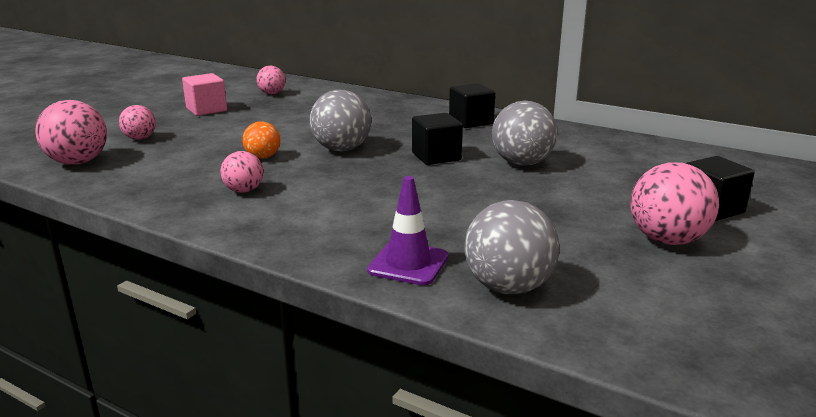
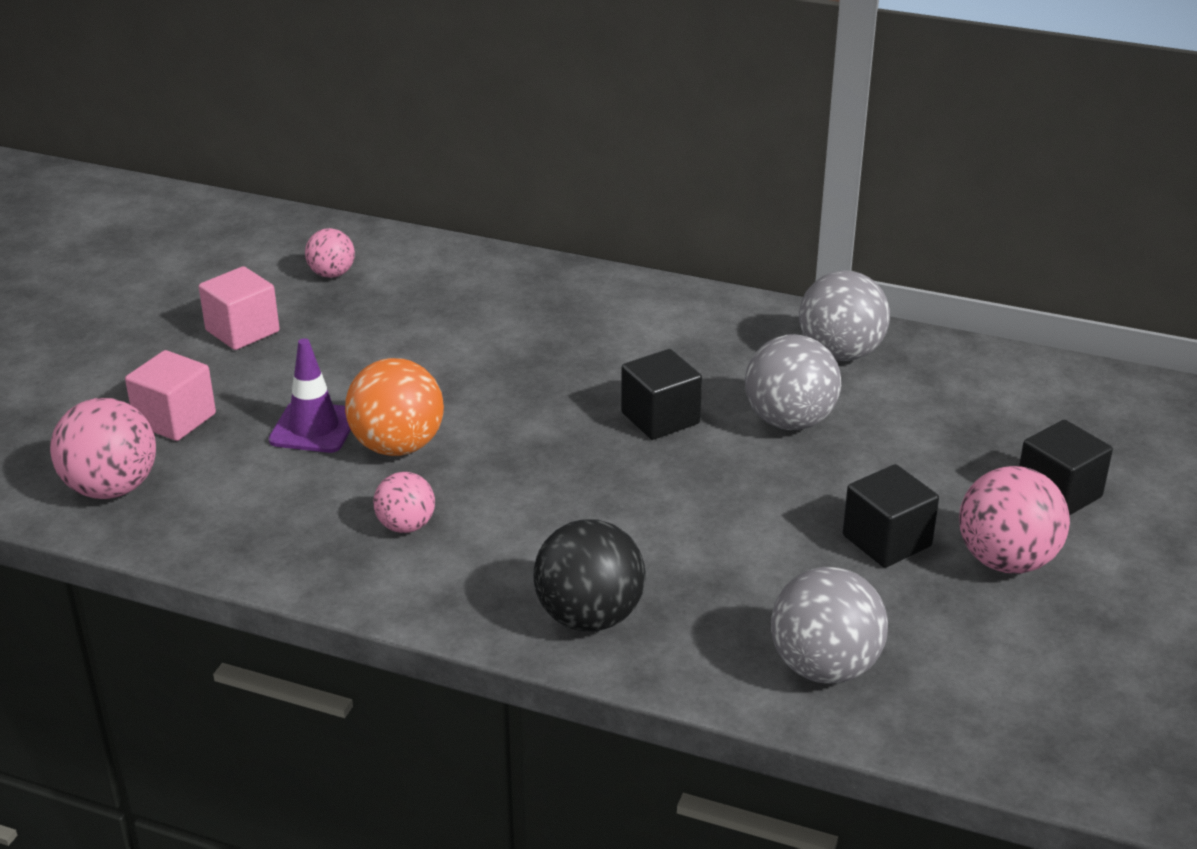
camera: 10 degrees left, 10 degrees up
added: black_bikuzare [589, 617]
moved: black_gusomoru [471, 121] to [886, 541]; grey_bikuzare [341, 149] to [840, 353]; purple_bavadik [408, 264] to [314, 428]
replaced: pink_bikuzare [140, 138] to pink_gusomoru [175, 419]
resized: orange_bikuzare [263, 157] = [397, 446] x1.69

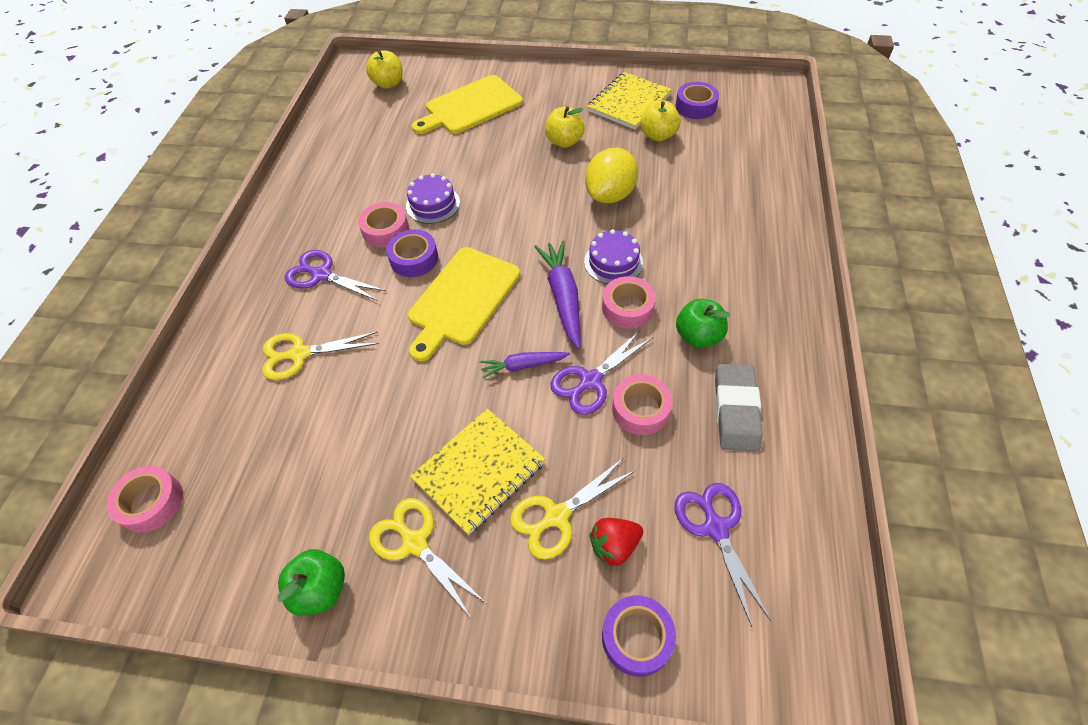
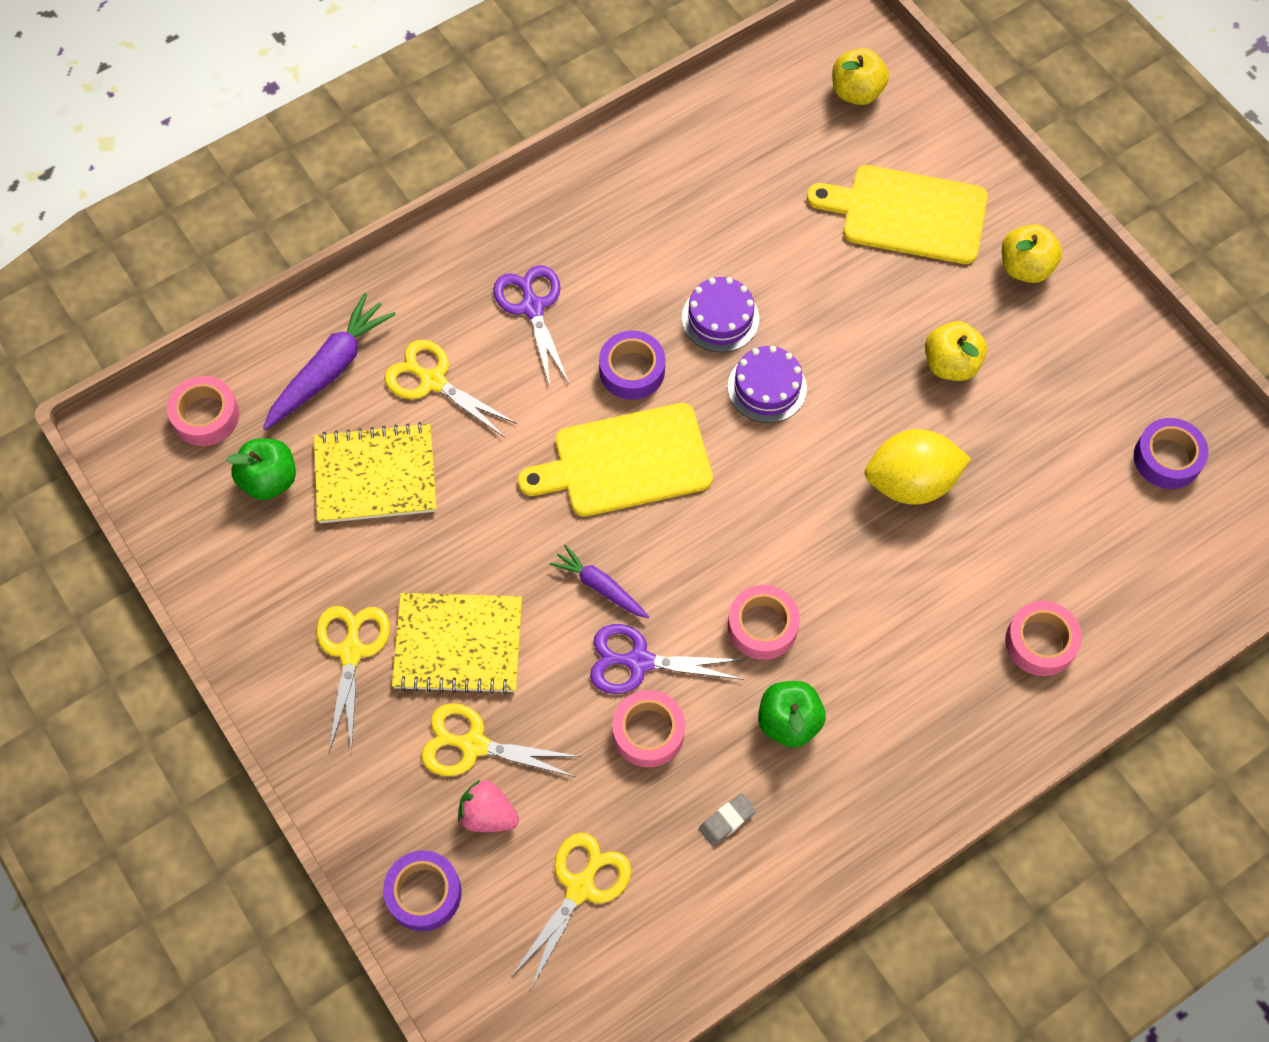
camera: 45 degrees right, 10 degrees up
moved: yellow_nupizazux [629, 103] to [375, 475]; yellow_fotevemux [658, 135] to [1025, 267]; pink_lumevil [385, 230] to [1040, 642]; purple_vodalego [613, 262] to [767, 387]; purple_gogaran [563, 297] to [330, 369]; green_fotevemux [320, 589] to [269, 480]
recoloured: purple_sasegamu [715, 528] to yellow_sasegamu [580, 888]; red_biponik [614, 546] to pink_biponik [488, 815]
resized: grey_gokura [736, 410] = [727, 820] x0.49

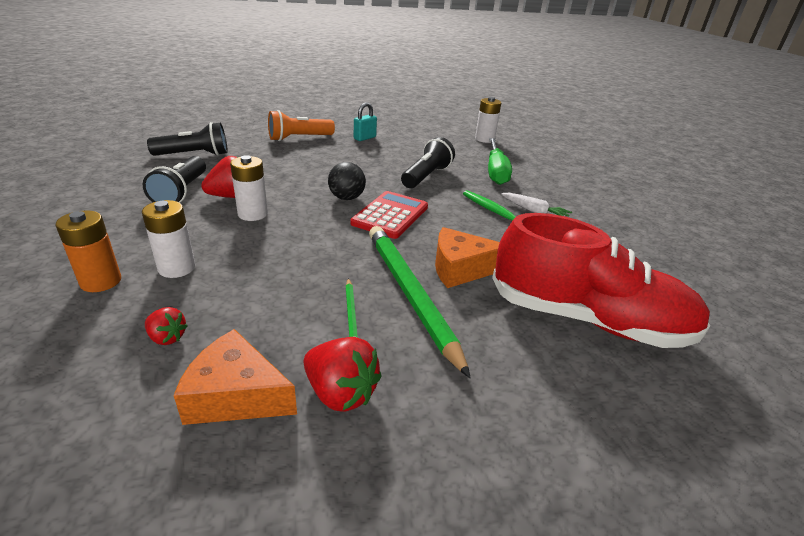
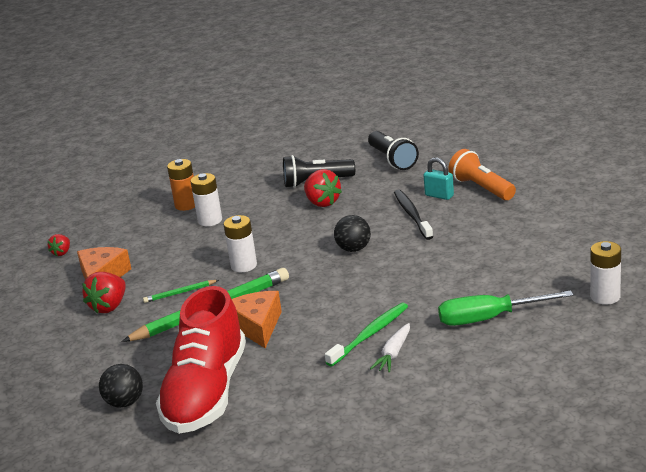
camera: 85 degrees right, 5 degrees down
removed: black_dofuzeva [426, 176]; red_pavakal [390, 215]
added: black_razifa [412, 214]; black_bikuzare [124, 402]
moved: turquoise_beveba [365, 138] to [439, 195]; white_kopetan [253, 214] to [244, 265]; red_biponik [167, 337] to [62, 253]

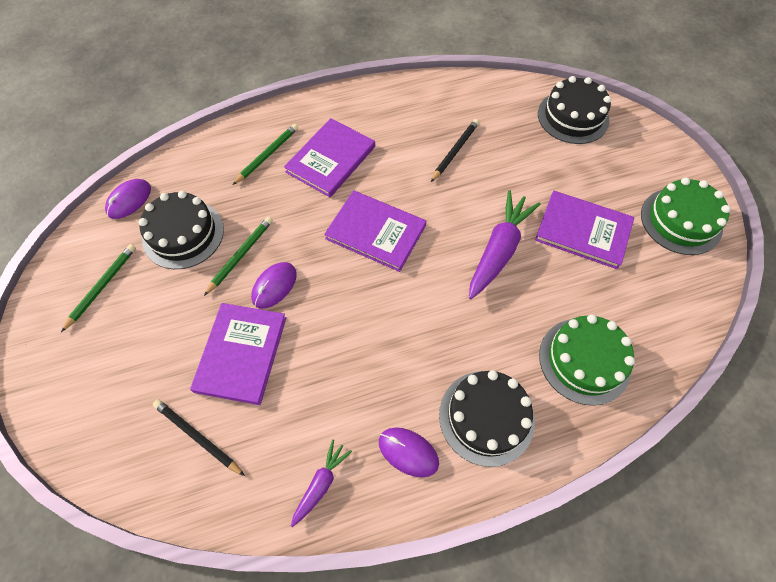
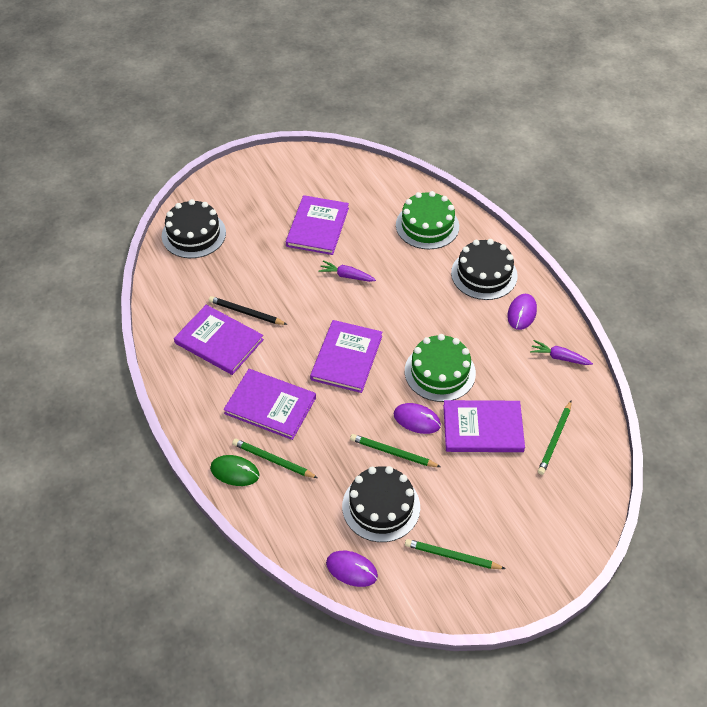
camera: 100 degrees left, 10 degrees down
added: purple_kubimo [219, 341]; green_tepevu [235, 472]
moved: green_vodalego [681, 221] to [440, 372]
recoloured: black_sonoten [198, 437] to green_sonoten [555, 439]
resized: purple_gogaran [499, 250] = [346, 276] x0.54

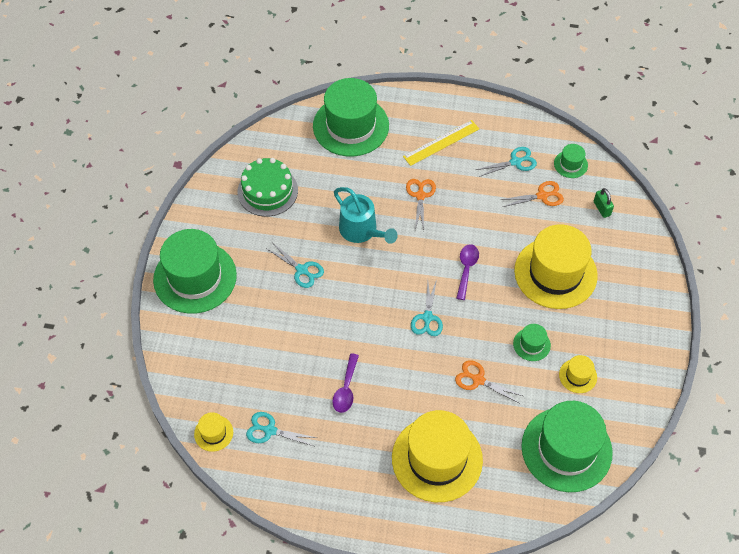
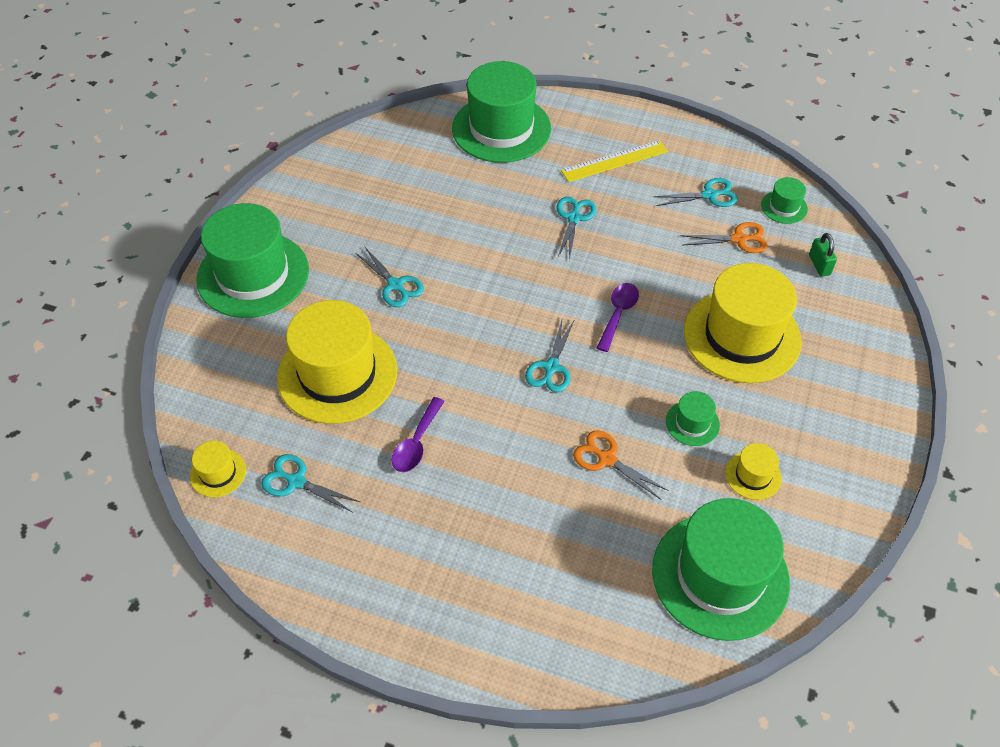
camera: 10 degrees right, 5 degrees down
removed: green_vodalego [267, 191]; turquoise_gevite [362, 231]
moved: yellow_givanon [437, 459] to [337, 374]
recoloured: orange_sasegamu [420, 196] to turquoise_sasegamu [574, 218]

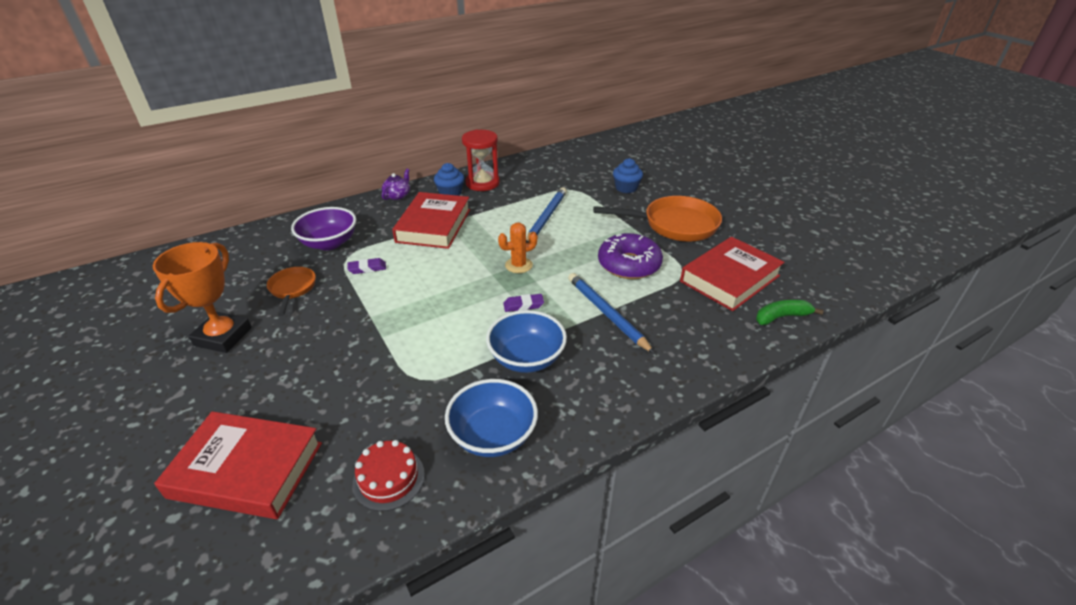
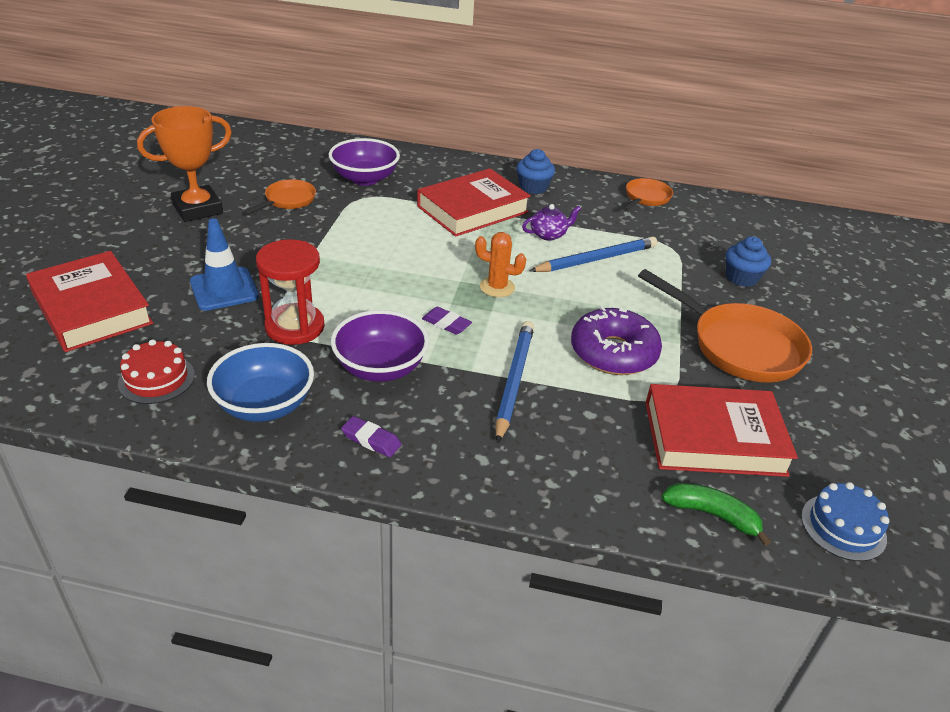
camera: 40 degrees right, 0 degrees up
added: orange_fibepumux [646, 198]; blue_bavadik [224, 289]; blue_vodalego [843, 527]
moved: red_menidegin [482, 183] to [295, 327]; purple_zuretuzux [397, 195] to [549, 234]; purple_gokura [367, 268] to [371, 440]
recoloured: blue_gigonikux [526, 358] to purple_gigonikux [380, 368]

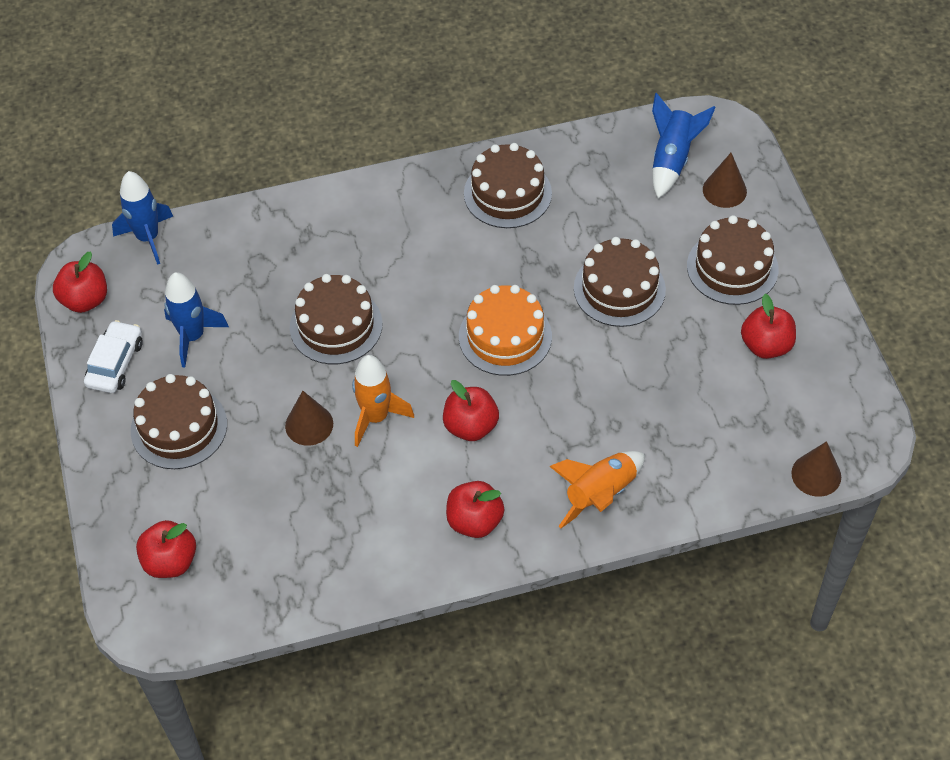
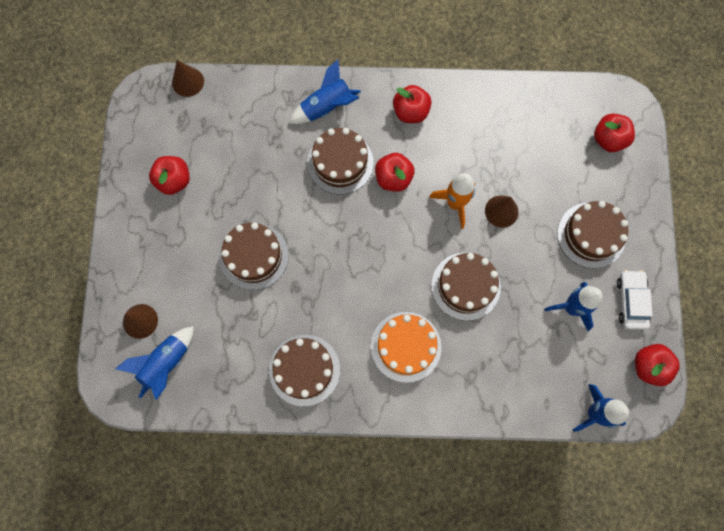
camera: 165 degrees left, 20 degrees up
moved: brown_vodalego [732, 267] to [340, 163]; orange_vodalego [505, 336] to [406, 347]
recoloured: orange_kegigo [600, 494] to blue_kegigo [326, 107]
turned: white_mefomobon [115, 363] = [631, 301] 150 degrees clockwise

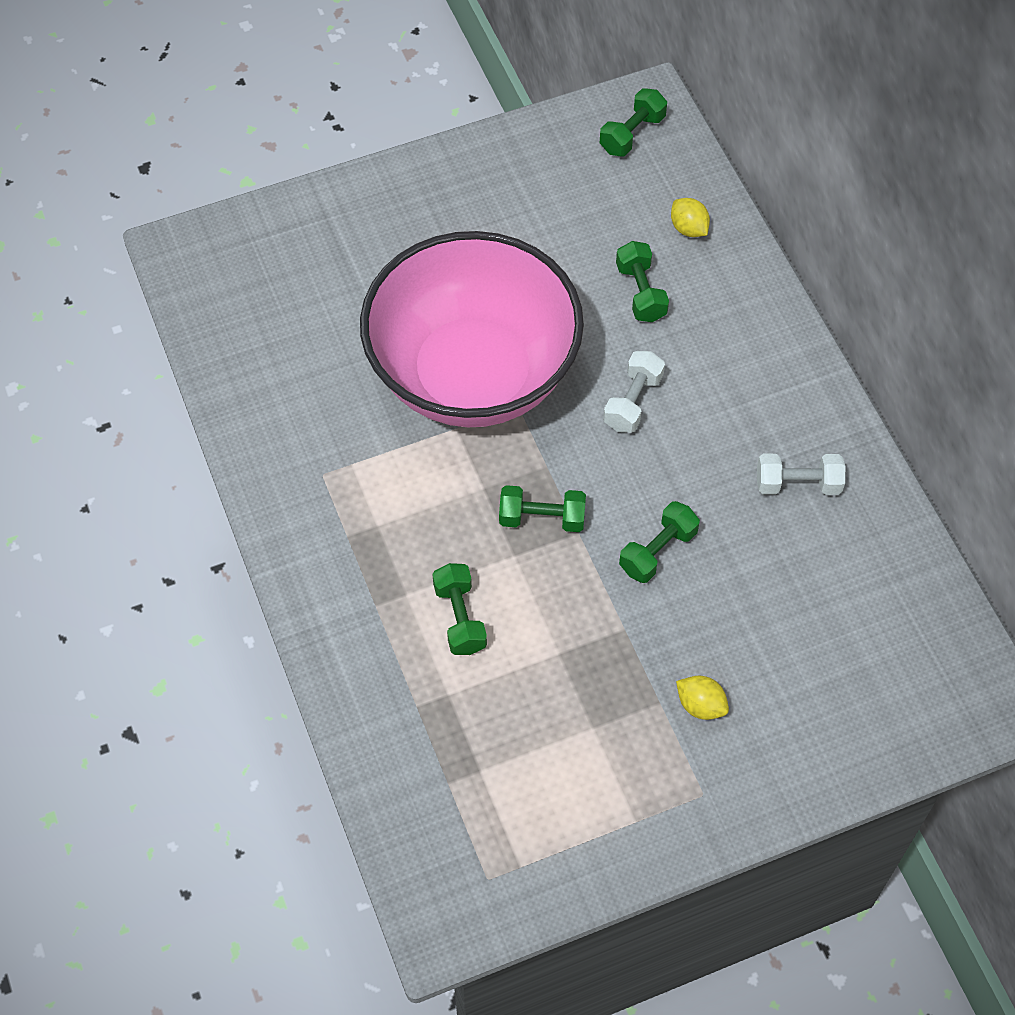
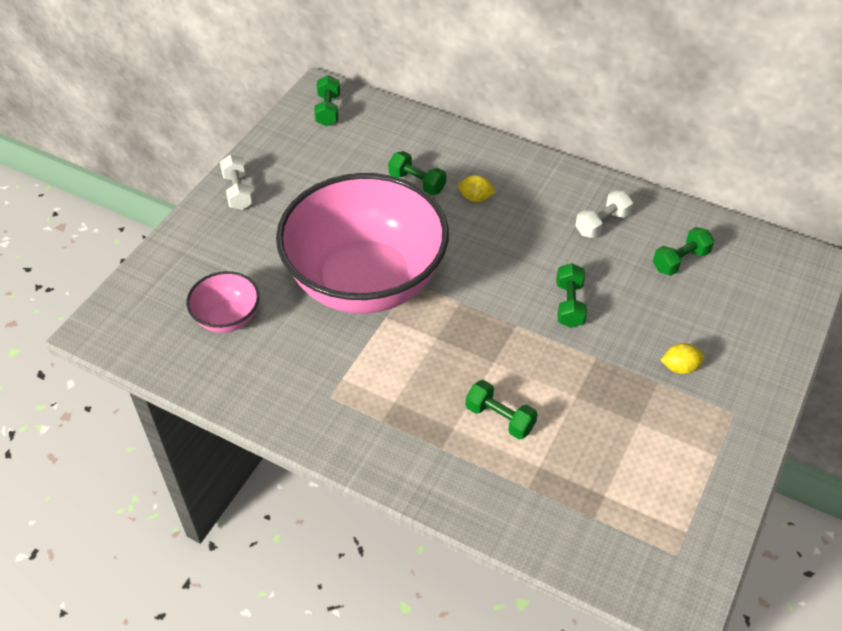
camera: 40 degrees left, 10 degrees down
added: pink_gigonikux [227, 318]
moved: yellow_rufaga [688, 228] to [475, 198]; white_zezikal [632, 402] to [238, 192]; green_zezikal [542, 518] to [680, 261]

